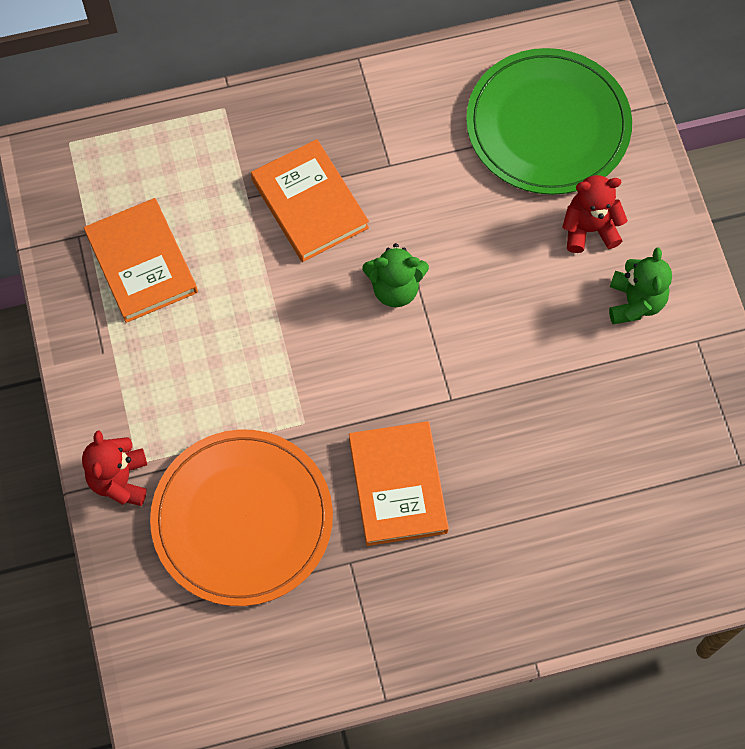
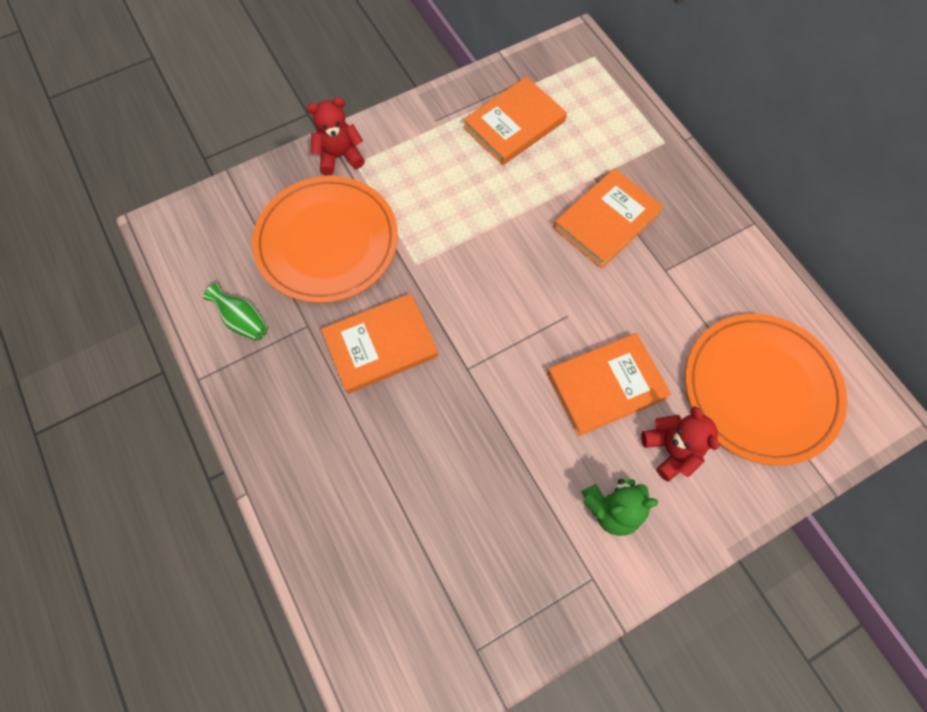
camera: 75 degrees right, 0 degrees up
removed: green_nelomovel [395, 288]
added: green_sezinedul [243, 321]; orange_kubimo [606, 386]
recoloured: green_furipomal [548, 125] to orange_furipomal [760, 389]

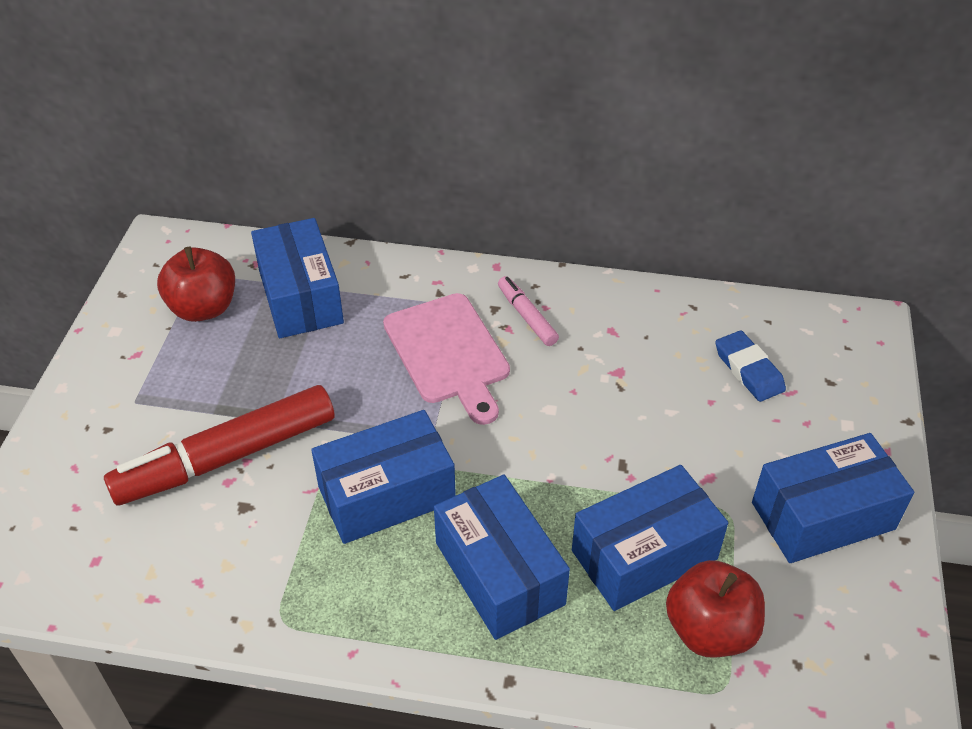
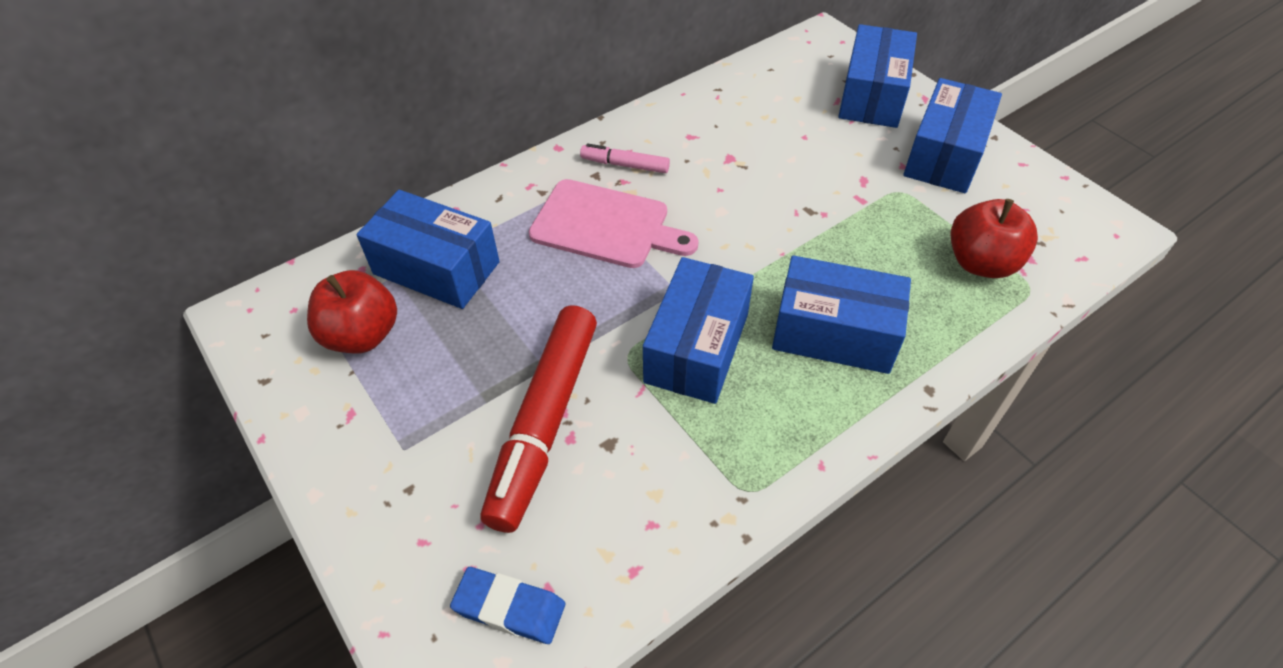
camera: 45 degrees left, 5 degrees up
moved: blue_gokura [748, 370] to [509, 608]; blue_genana [644, 555] to [872, 95]

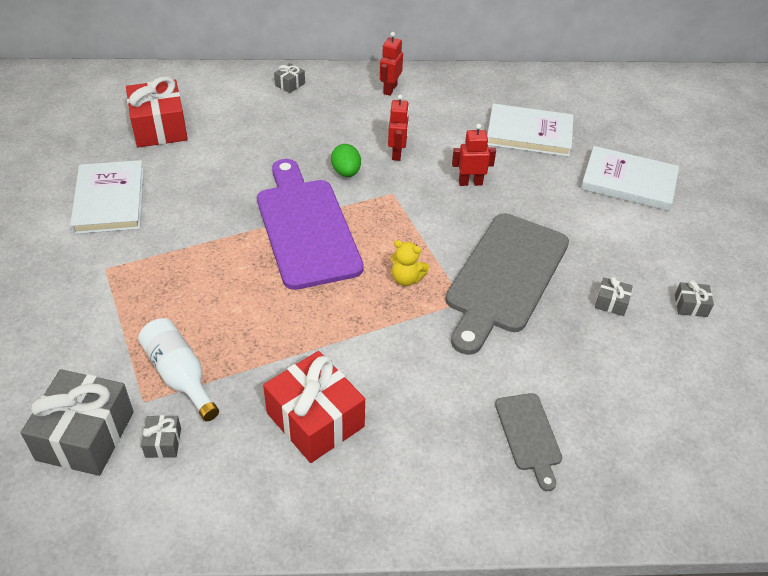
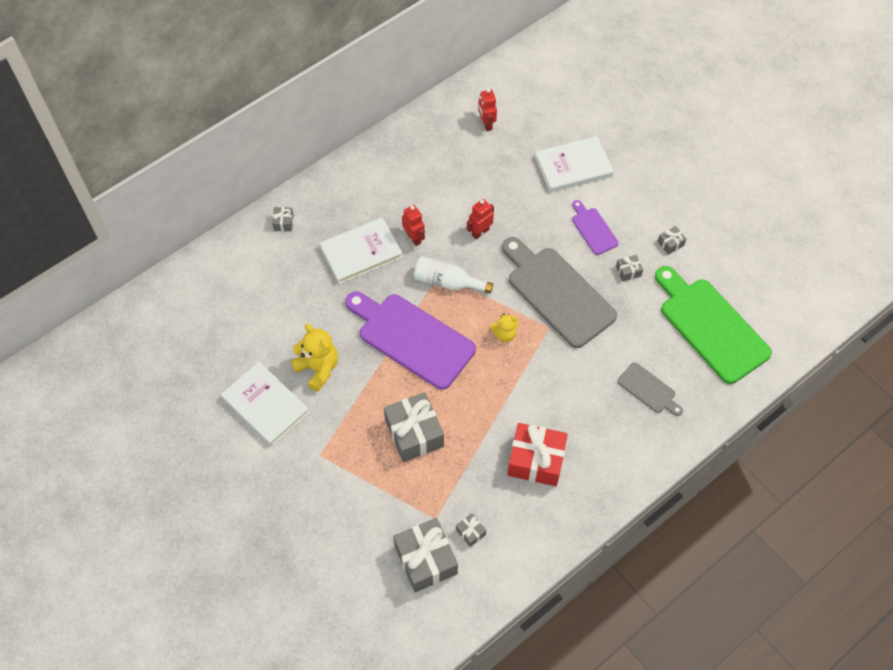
camera: 35 degrees left, 15 degrees up
removed: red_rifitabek [159, 128]; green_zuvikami [346, 172]
added: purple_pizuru [593, 229]; green_pizuru [711, 326]; yellow_nelomovel [318, 368]; grey_rifitabek [414, 433]
moved: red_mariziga [390, 89] to [486, 124]; white_kubimo [529, 133] to [361, 252]; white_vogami [180, 375] to [447, 282]
turned: grey_pizuru [504, 277] = [557, 293] 150 degrees clockwise

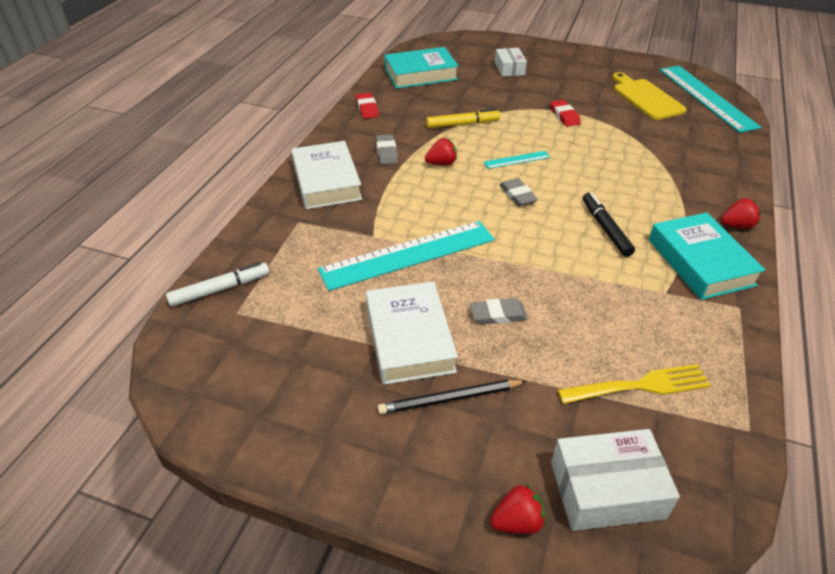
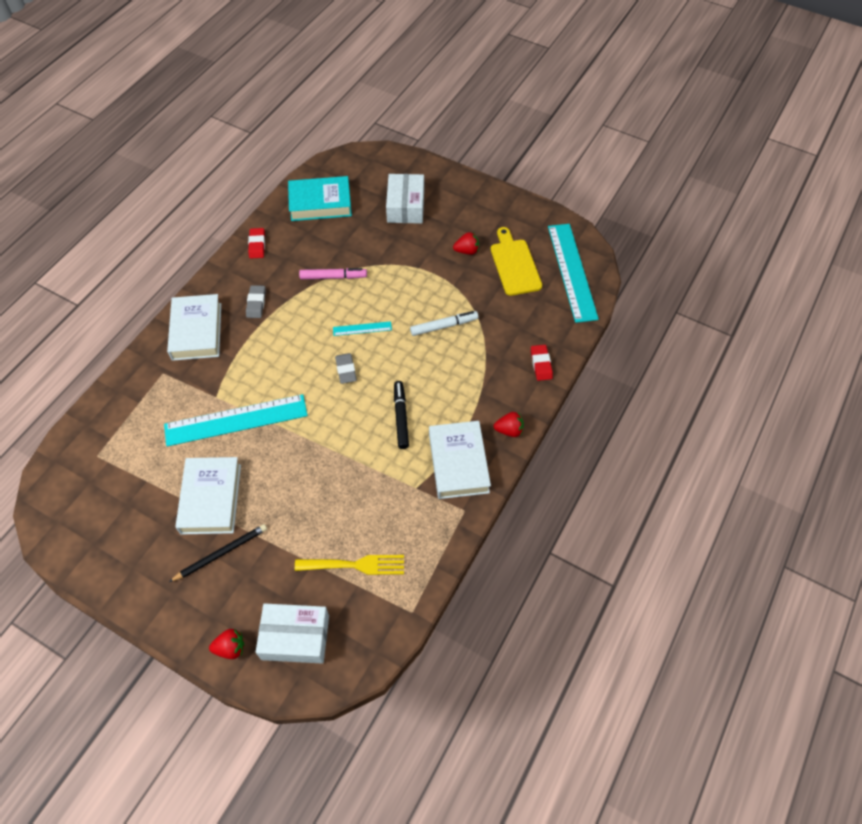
camera: 10 degrees right, 15 degrees up
removed: grey_gokura [498, 314]
moved: red_gokura [564, 116] to [541, 364]; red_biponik [441, 163] to [467, 251]; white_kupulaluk [220, 289] to [444, 326]
recoloured: yellow_kupulaluk [462, 124] to pink_kupulaluk [333, 277]; turquoise_kubimo [700, 262] to white_kubimo [458, 463]
turned: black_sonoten [450, 399] = [221, 553] 150 degrees clockwise
resized: white_genana [509, 69] = [405, 206] x1.55

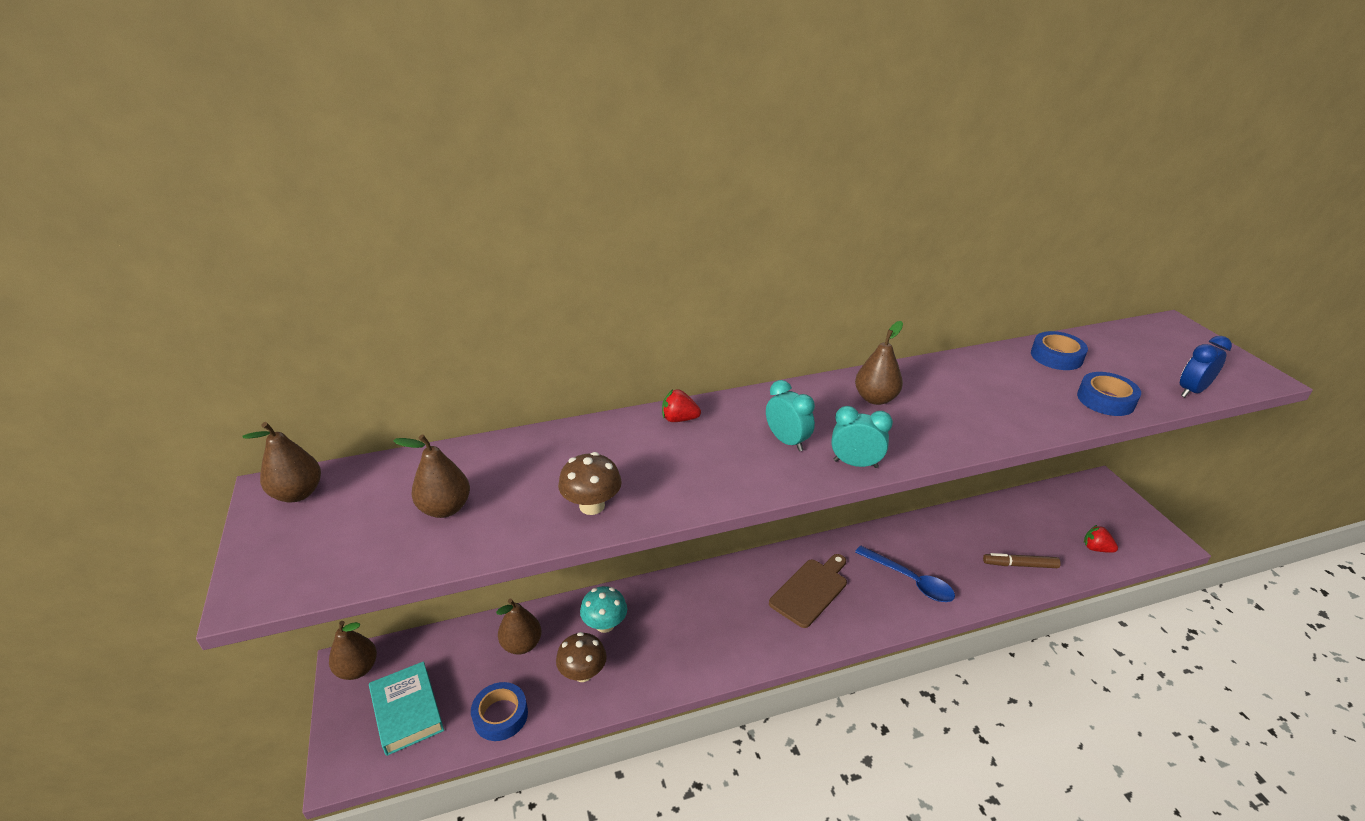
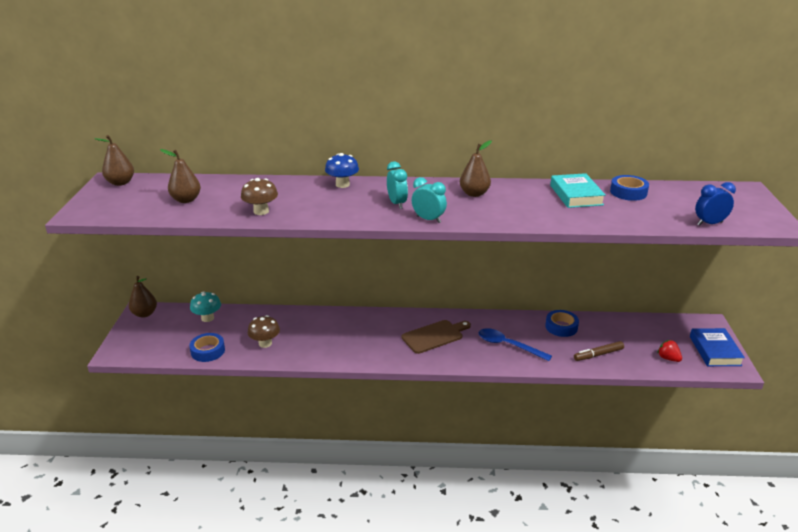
camera: 20 degrees right, 5 degrees down
removed: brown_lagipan [522, 644]
added: blue_kubimo [715, 351]
moved: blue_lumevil [1105, 400] to [561, 327]; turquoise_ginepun [605, 624] to [207, 318]; turquoise_kubimo [407, 711] to [576, 195]
replaced: red_biponik [679, 419] to blue_ginepun [342, 184]
turned: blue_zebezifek [910, 580] = [508, 345] 150 degrees clockwise; brown_kupulaluk [1019, 565] = [598, 354] 45 degrees counterclockwise

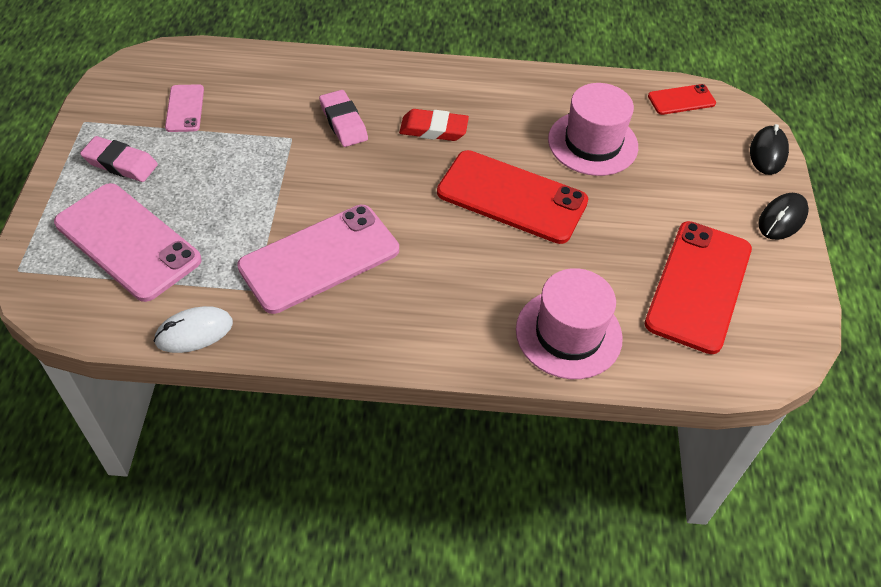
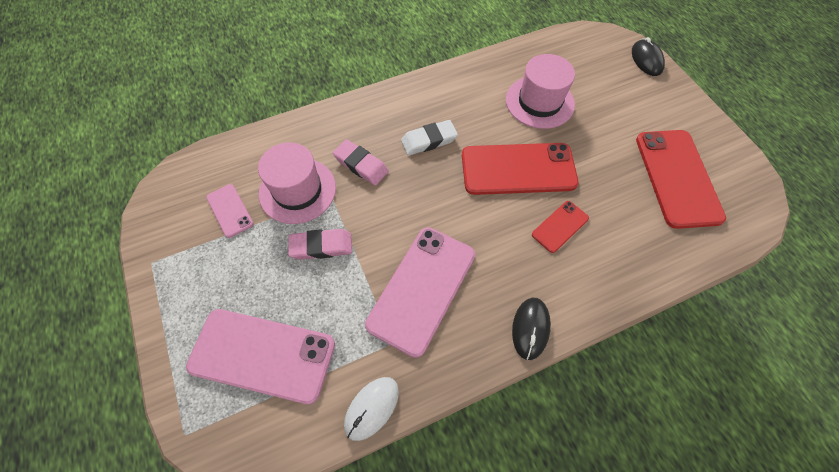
camera: 25 degrees left, 10 degrees up
moved: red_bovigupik [681, 100] to [560, 226]; pink_gokura [120, 163] to [321, 246]; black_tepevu [782, 219] to [530, 328]; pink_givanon [568, 334] to [297, 190]
recoloured: red_gokura [433, 129] to white_gokura [429, 140]

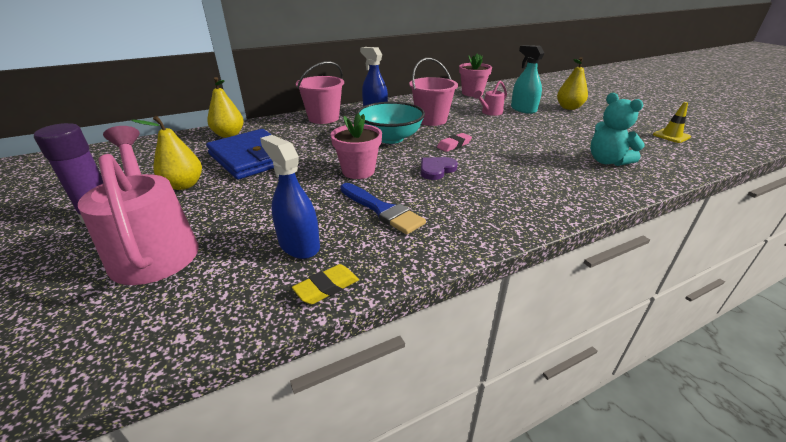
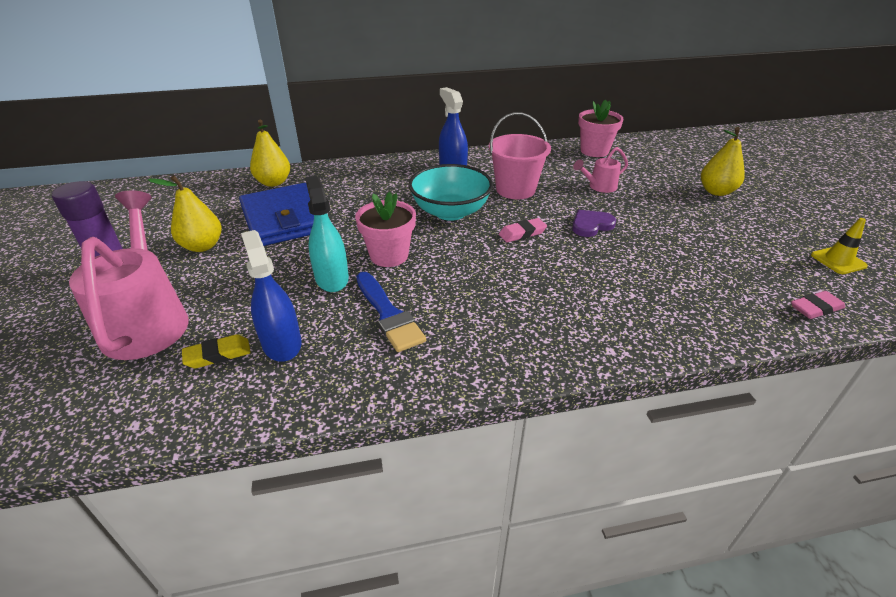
camera: 15 degrees right, 5 degrees up
removed: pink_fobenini [323, 118]; turquoise_nelomovel [607, 161]
added: pink_gokura [815, 308]
moved: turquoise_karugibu [523, 109] to [332, 278]; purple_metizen [436, 169] to [591, 225]; yellow_gokura [327, 287] to [218, 355]

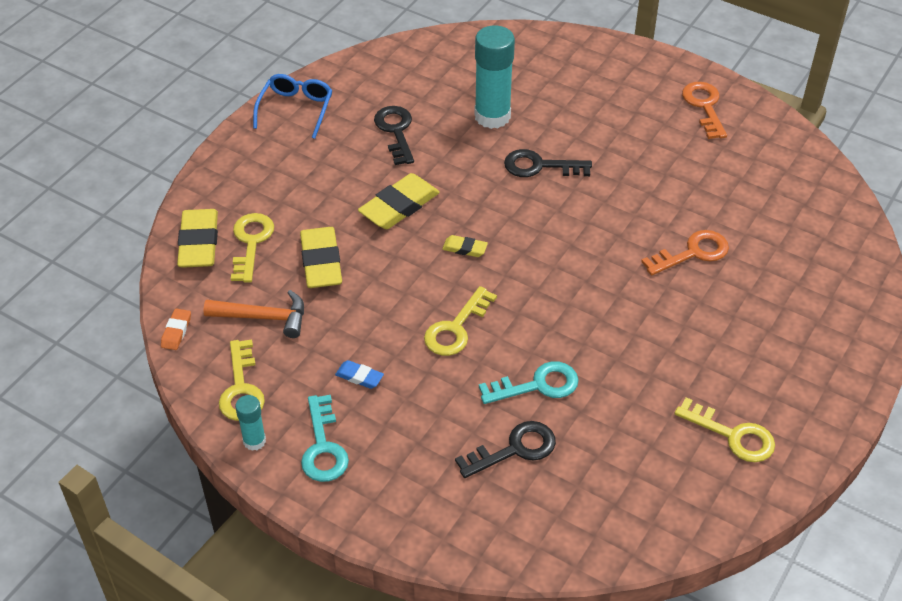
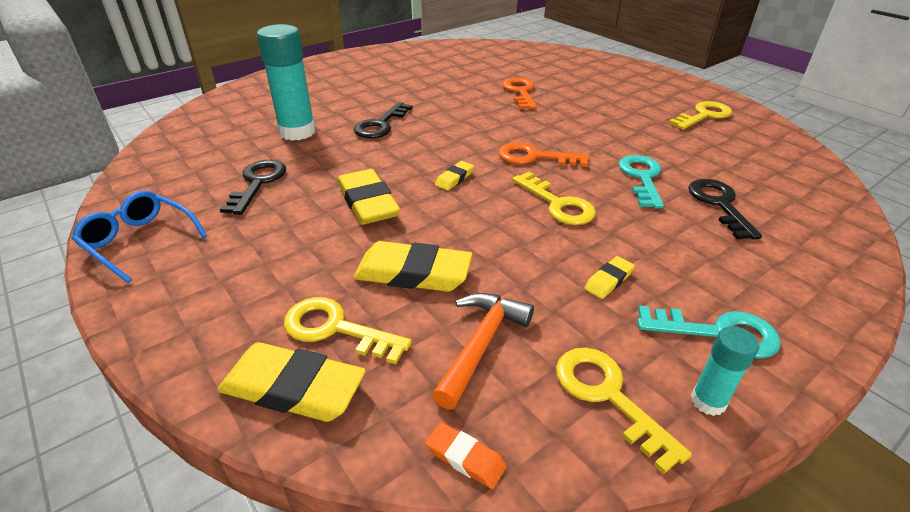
camera: 70 degrees left, 10 degrees down
moved: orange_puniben [704, 106] to [534, 157]
recoloured: blue_gokura [359, 377] to yellow_gokura [608, 280]
turned: black_puniben [395, 131] = [258, 183] 90 degrees clockwise; yellow_puniben [241, 389] = [607, 396] 135 degrees counterclockwise

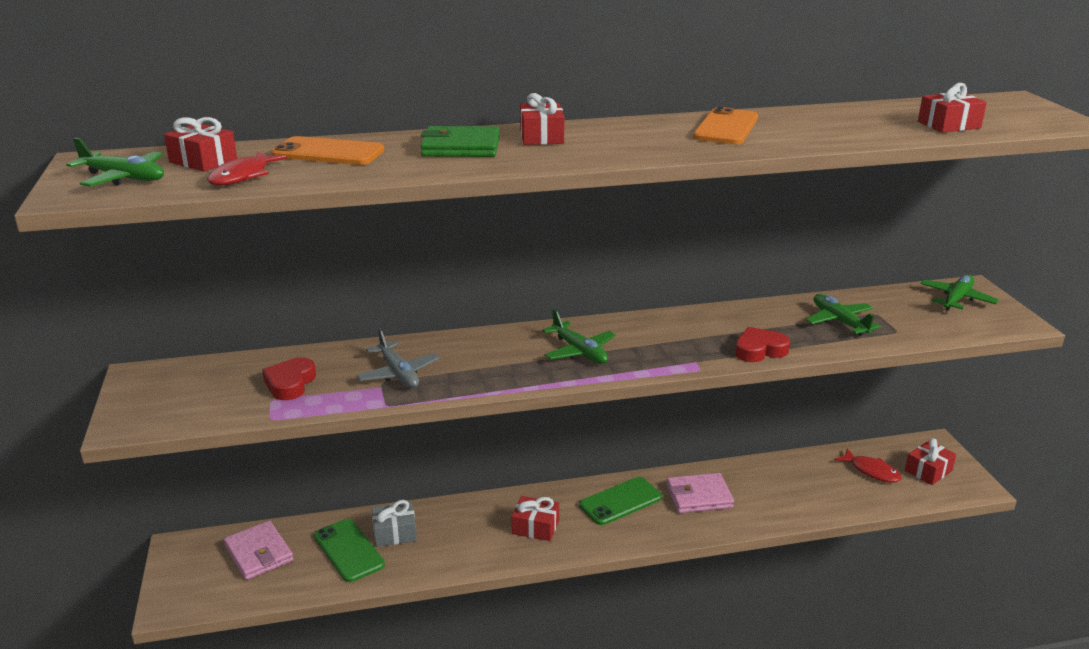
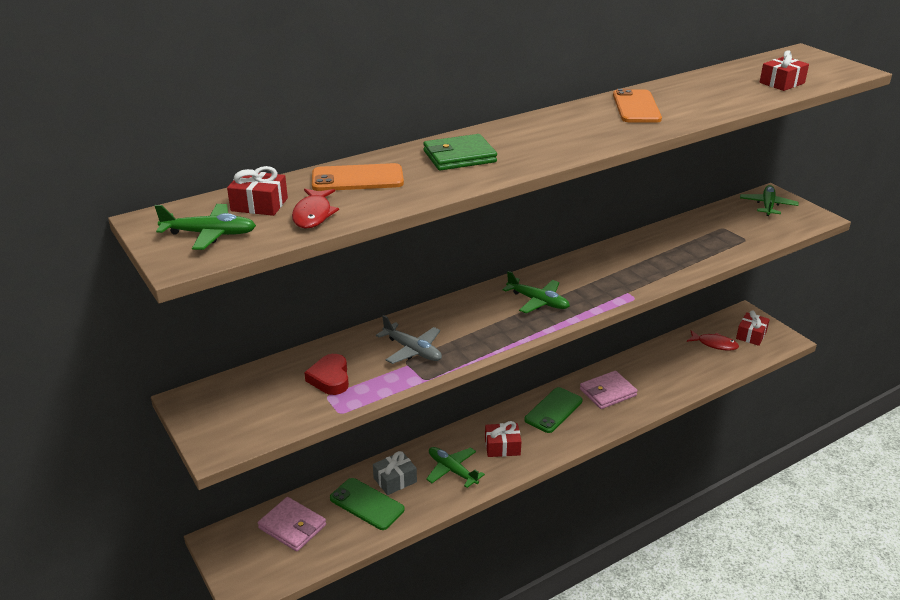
camera: 20 degrees left, 5 degrees up
removed: red_rifitabek [541, 137]; red_metizen [759, 350]
moved: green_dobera [839, 321] to [452, 470]

